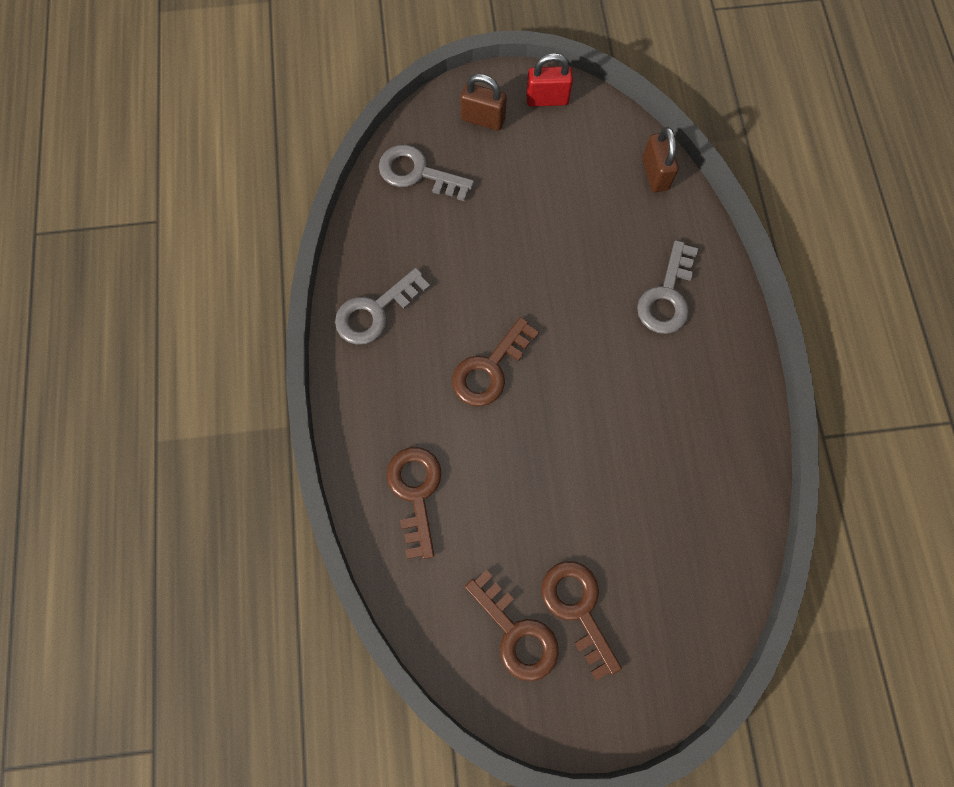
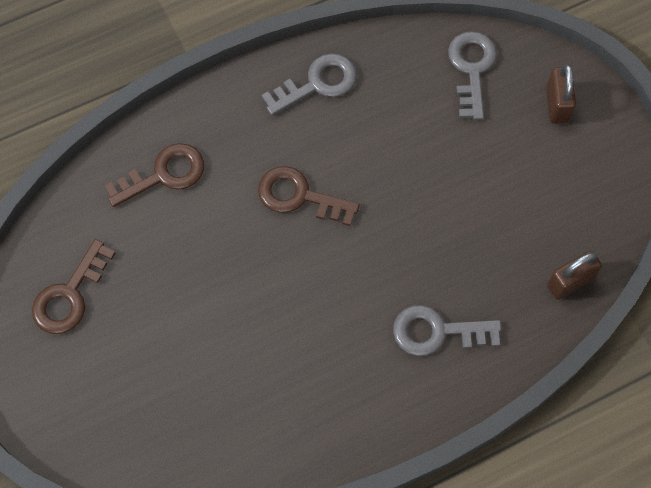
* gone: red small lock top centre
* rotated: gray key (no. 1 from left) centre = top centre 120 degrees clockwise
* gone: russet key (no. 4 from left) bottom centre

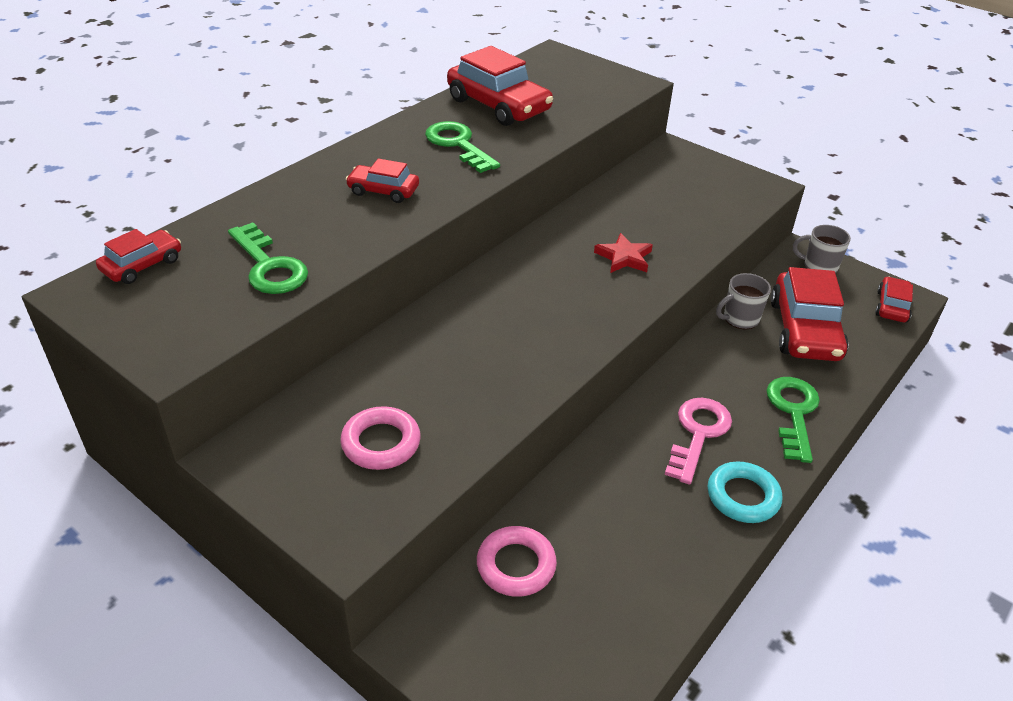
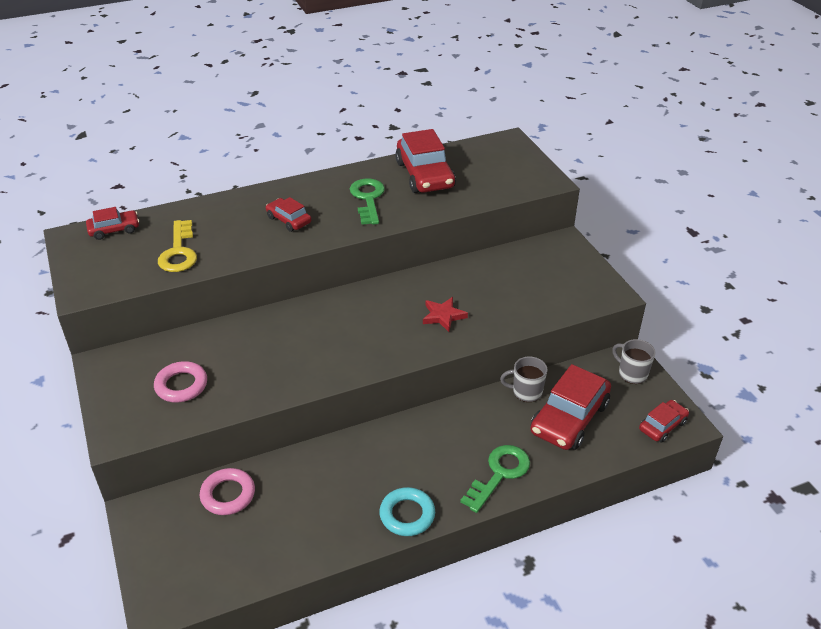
* repainted: leaf-green key (no. 1 from left) middle left to yellow key middle left
* gone: rose-pink key middle right

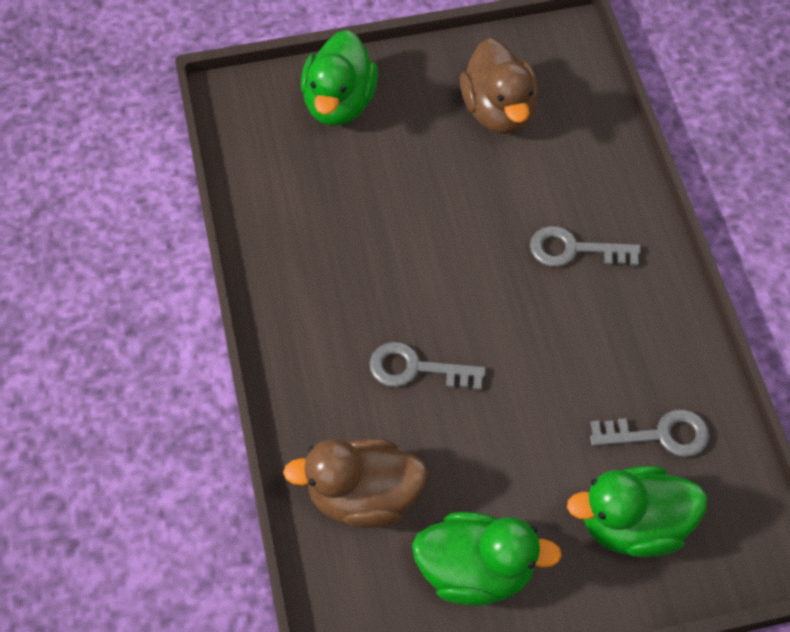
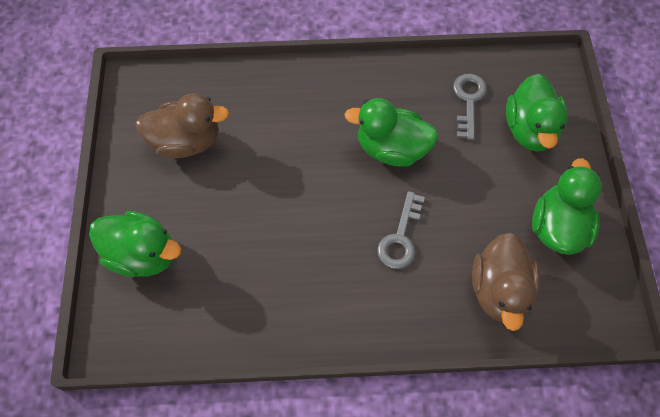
* gone: gray key (no. 2 from left) middle right
* new: leaf-green duck (no. 2 from left) top centre

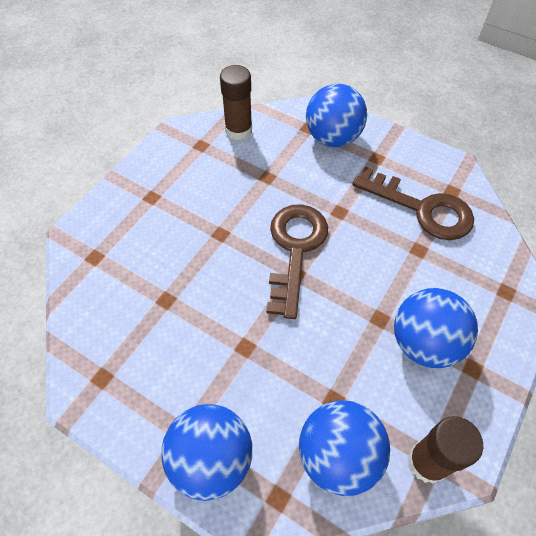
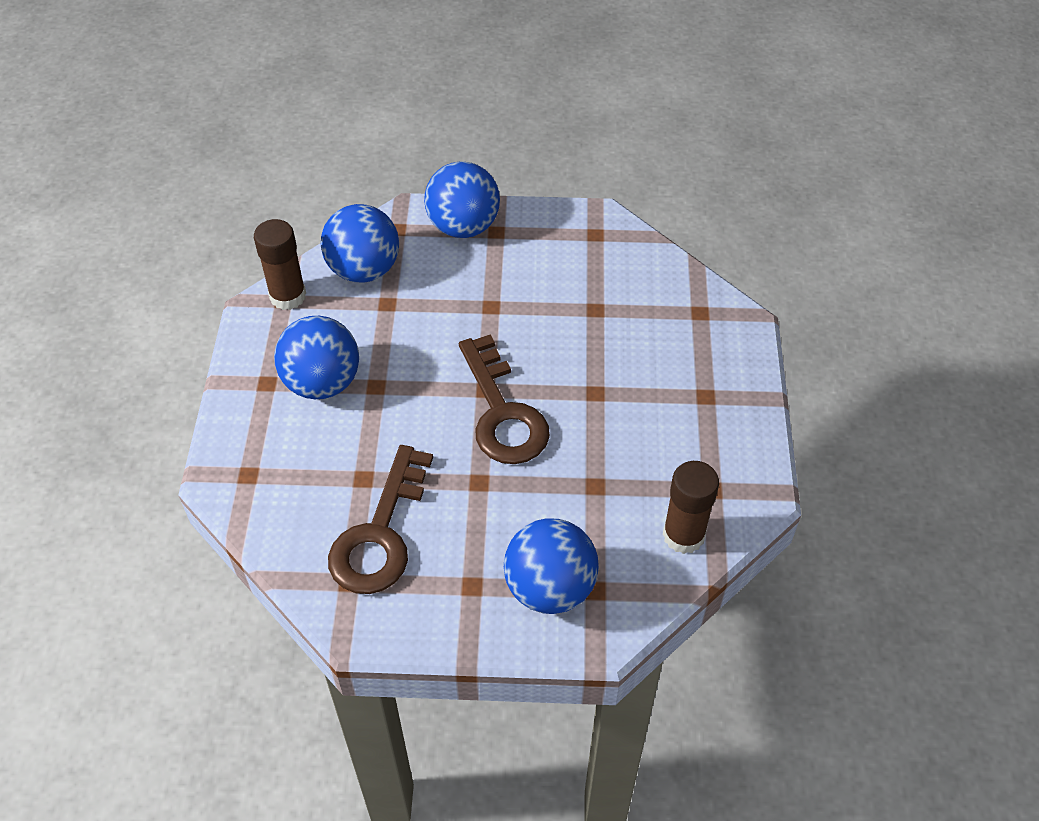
* rotated: russet key (no. 2 from left in the first image) middle right = centre 75 degrees counterclockwise

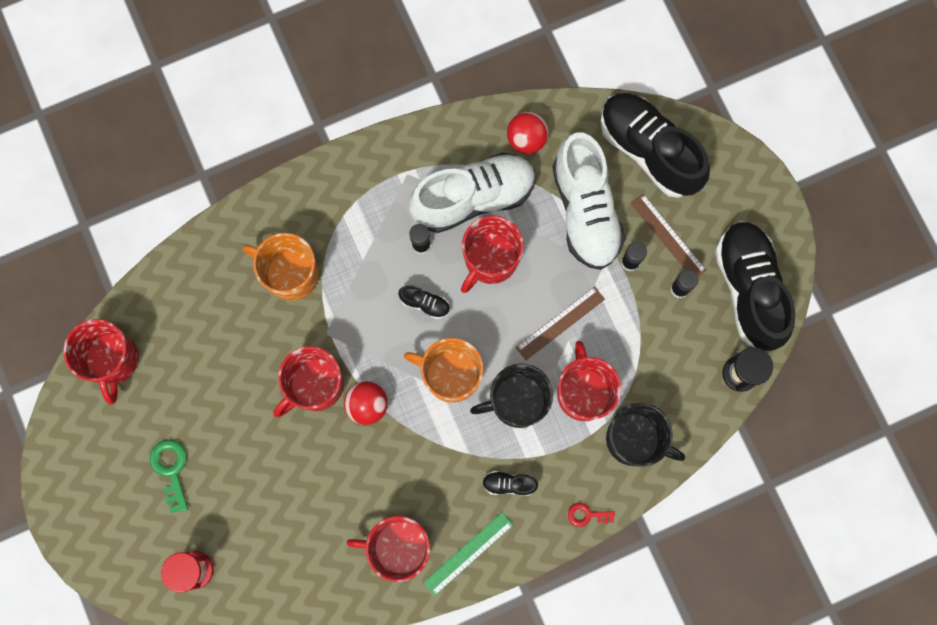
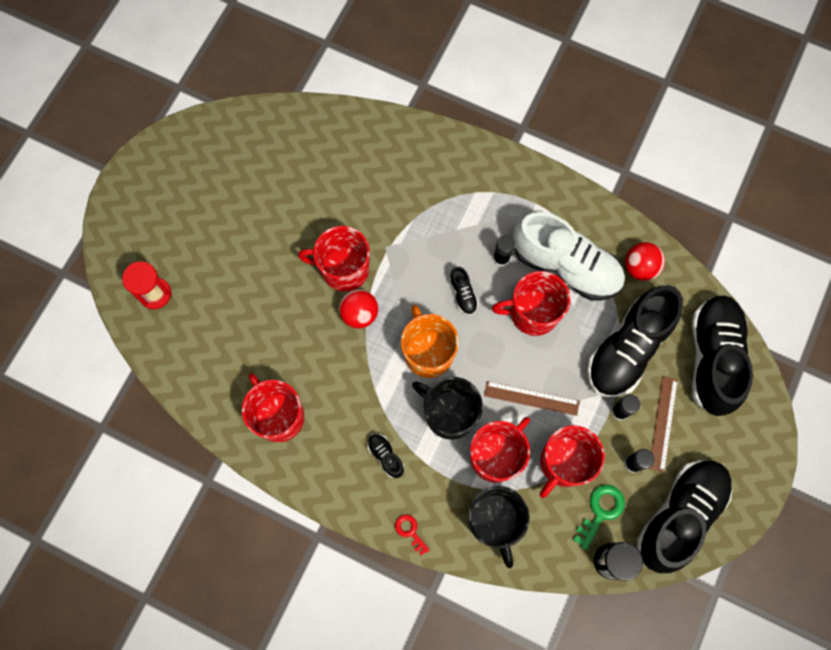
* repainted: white sneaker (no. 2 from left) top centre to black sneaker (no. 3 from left) middle right
* gone: orange-coloured mug (no. 1 from left) middle left
* shifted: red mug (no. 1 from left in the first image) middle left to red mug (no. 5 from left) bottom right
* shifted: leaf-green key bottom left to bottom right
* gone: leaf-green ruler bottom centre

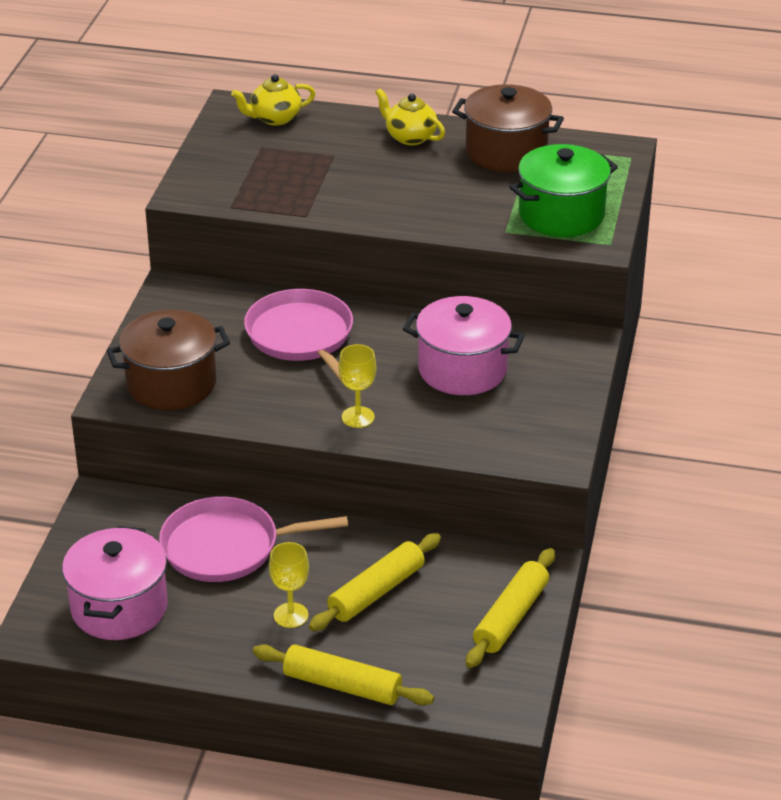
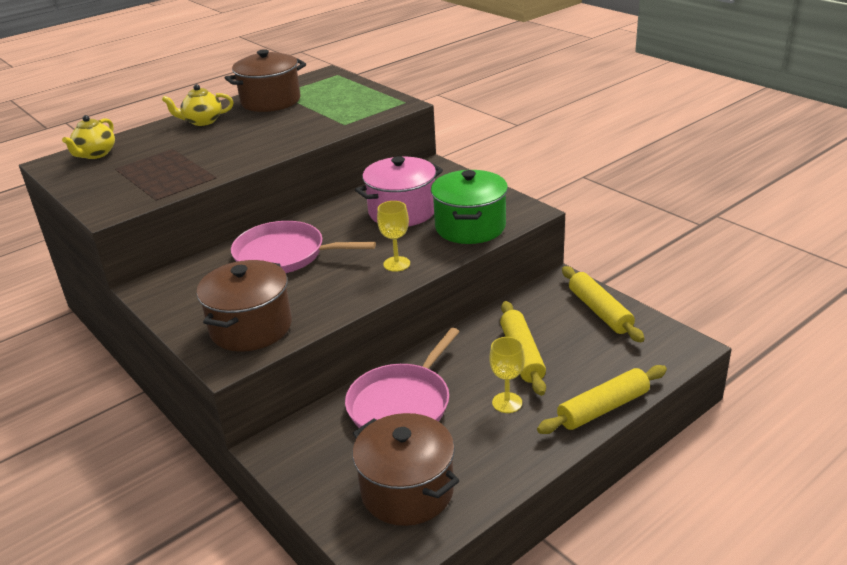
* shifted: leaf-green stockpot top right to centre
* repainted: rose-pink stockpot (no. 1 from left) bottom left to russet stockpot (no. 3 from left) bottom centre

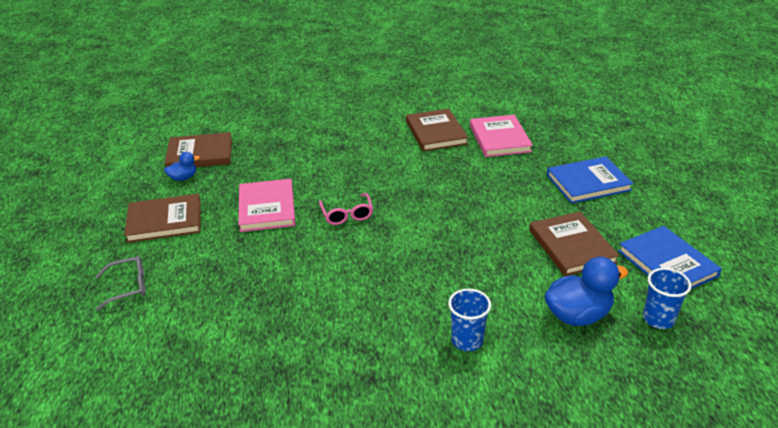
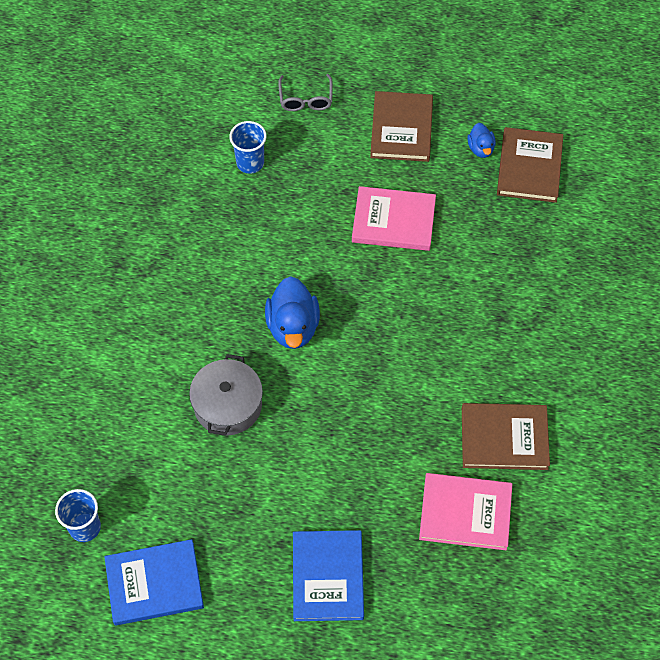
* gone: rose-pink eyeglasses centre
* gone: russet hardcover (no. 4 from left) middle right
* shifted: royal blue duck (no. 2 from left in the first image) bottom right to royal blue duck (no. 1 from left) centre
* shifted: royal blue tumbler (no. 1 from left in the first image) bottom centre to royal blue tumbler (no. 2 from left) top centre
* new: gray stockpot centre

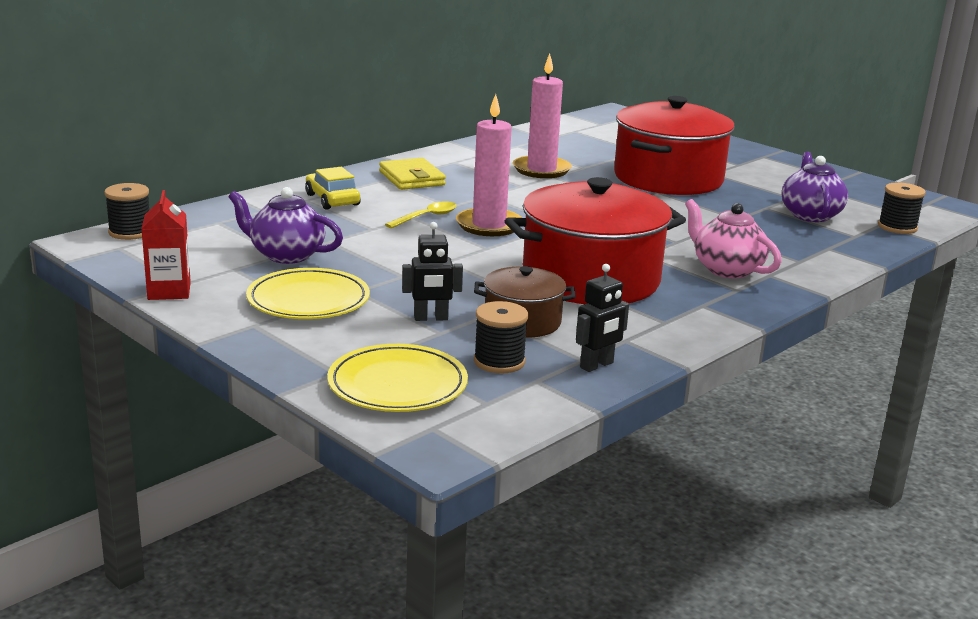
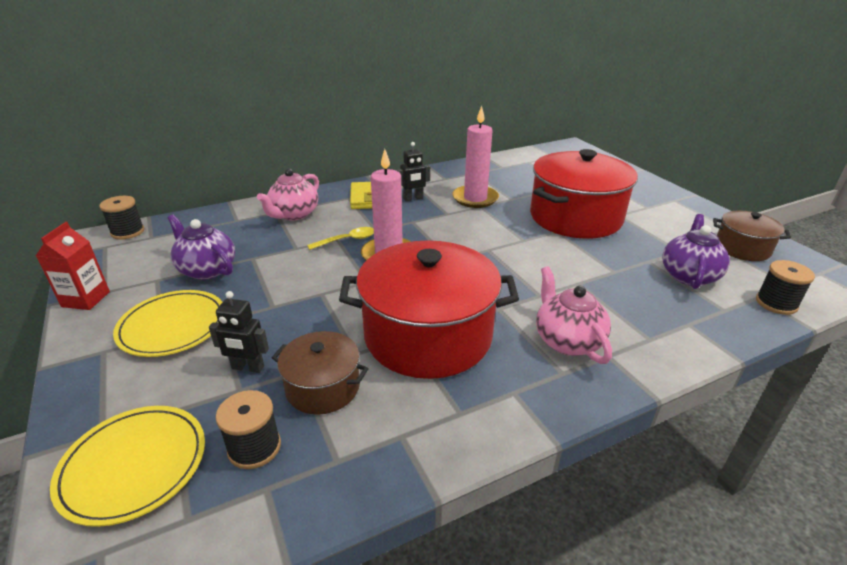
* swapped: yellow toy car top centre to rose-pink china teapot (no. 1 from left) centre
* shifted: black toy robot (no. 2 from left) centre to top centre
* new: russet stockpot (no. 2 from left) middle right

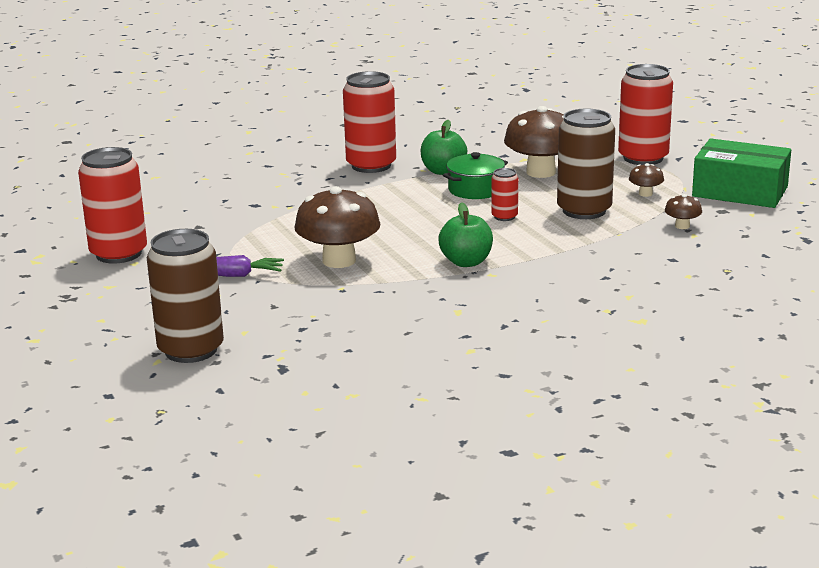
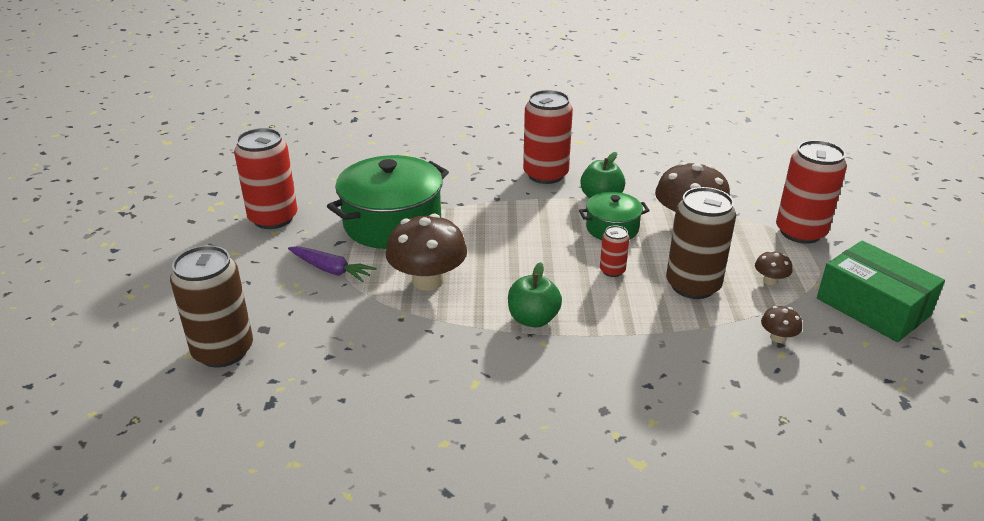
* new: leaf-green stockpot (no. 1 from left) centre

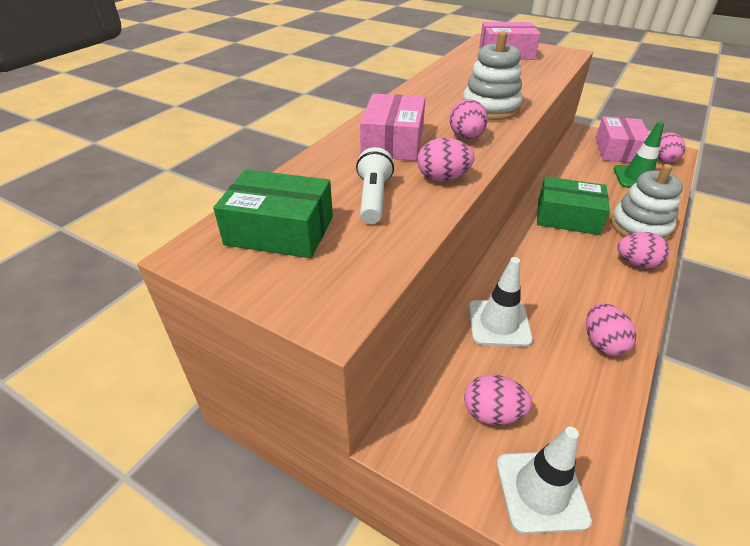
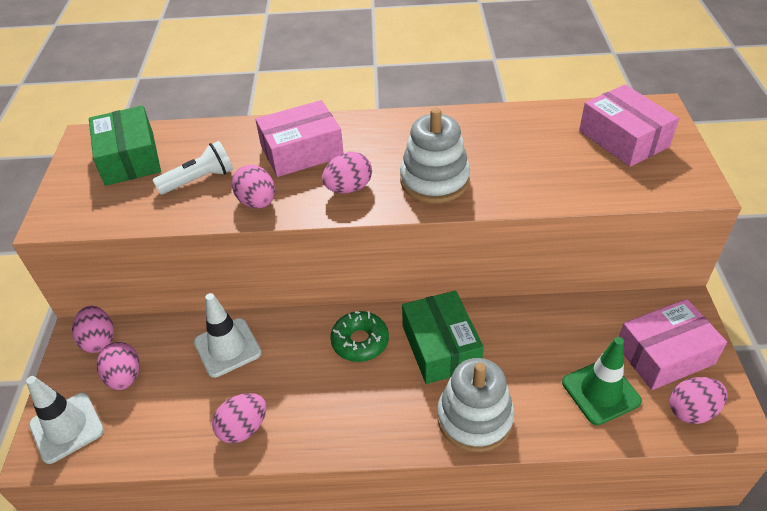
* shifted: rose-pink egg shape (no. 5 from left in the first image) middle right to rose-pink egg shape (no. 1 from left) middle left
* new: leaf-green glazed donut centre

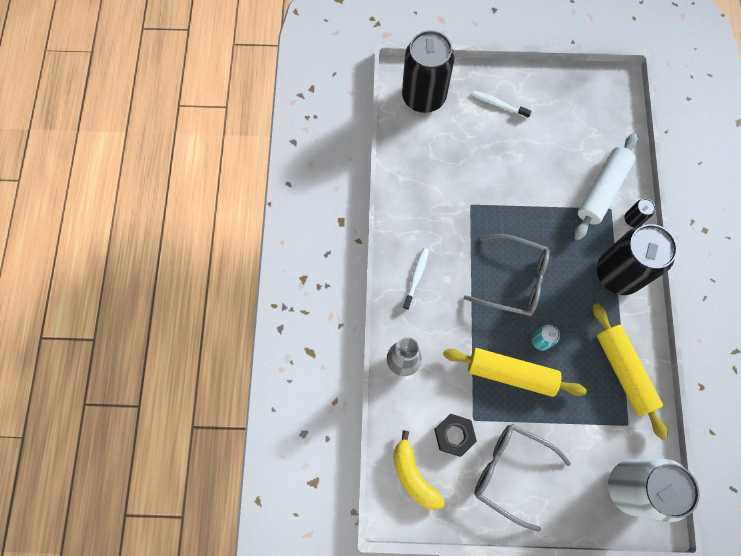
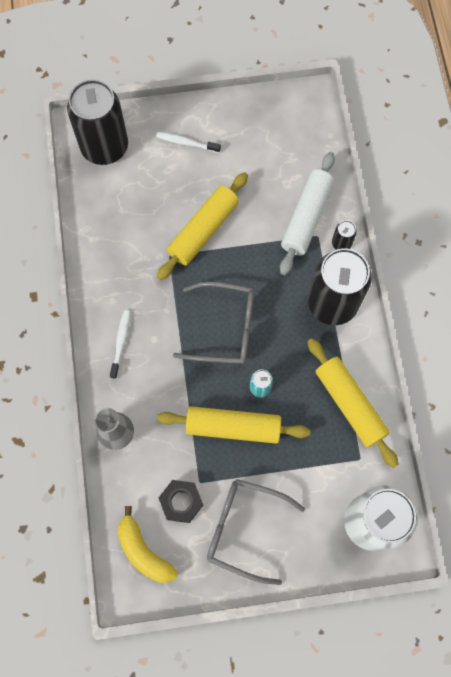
* new: yellow pastry roller (no. 1 from left) centre

